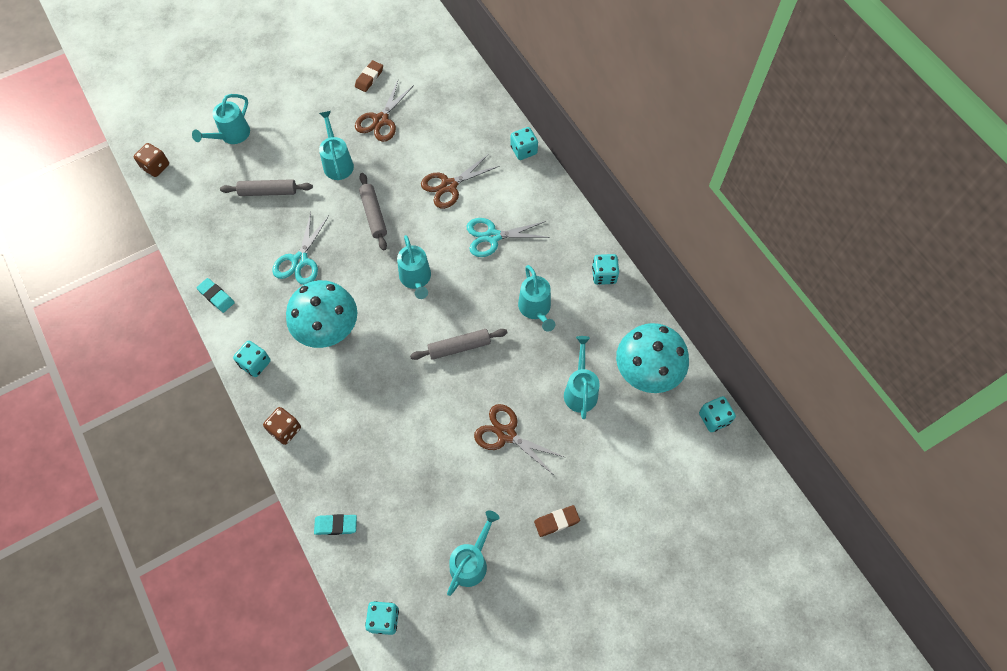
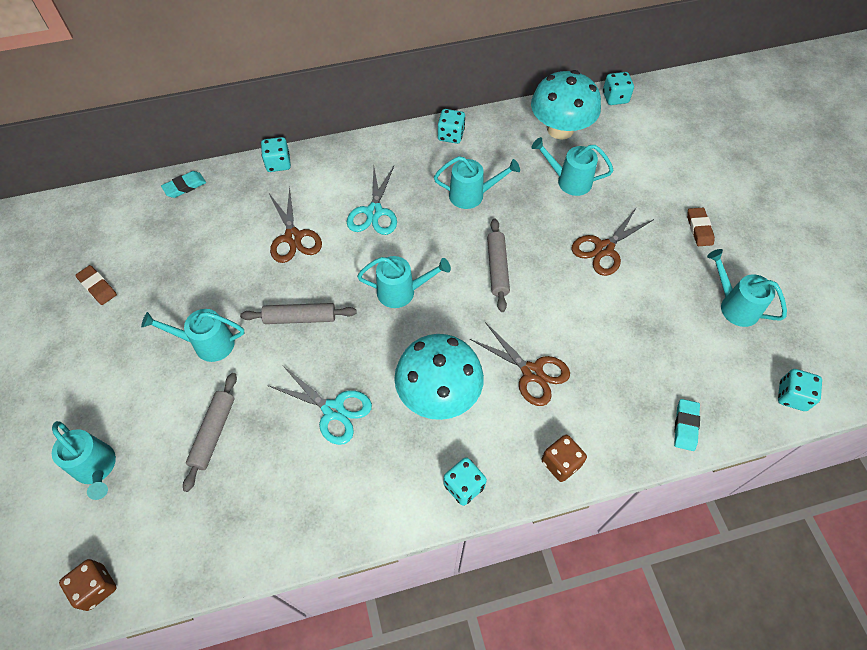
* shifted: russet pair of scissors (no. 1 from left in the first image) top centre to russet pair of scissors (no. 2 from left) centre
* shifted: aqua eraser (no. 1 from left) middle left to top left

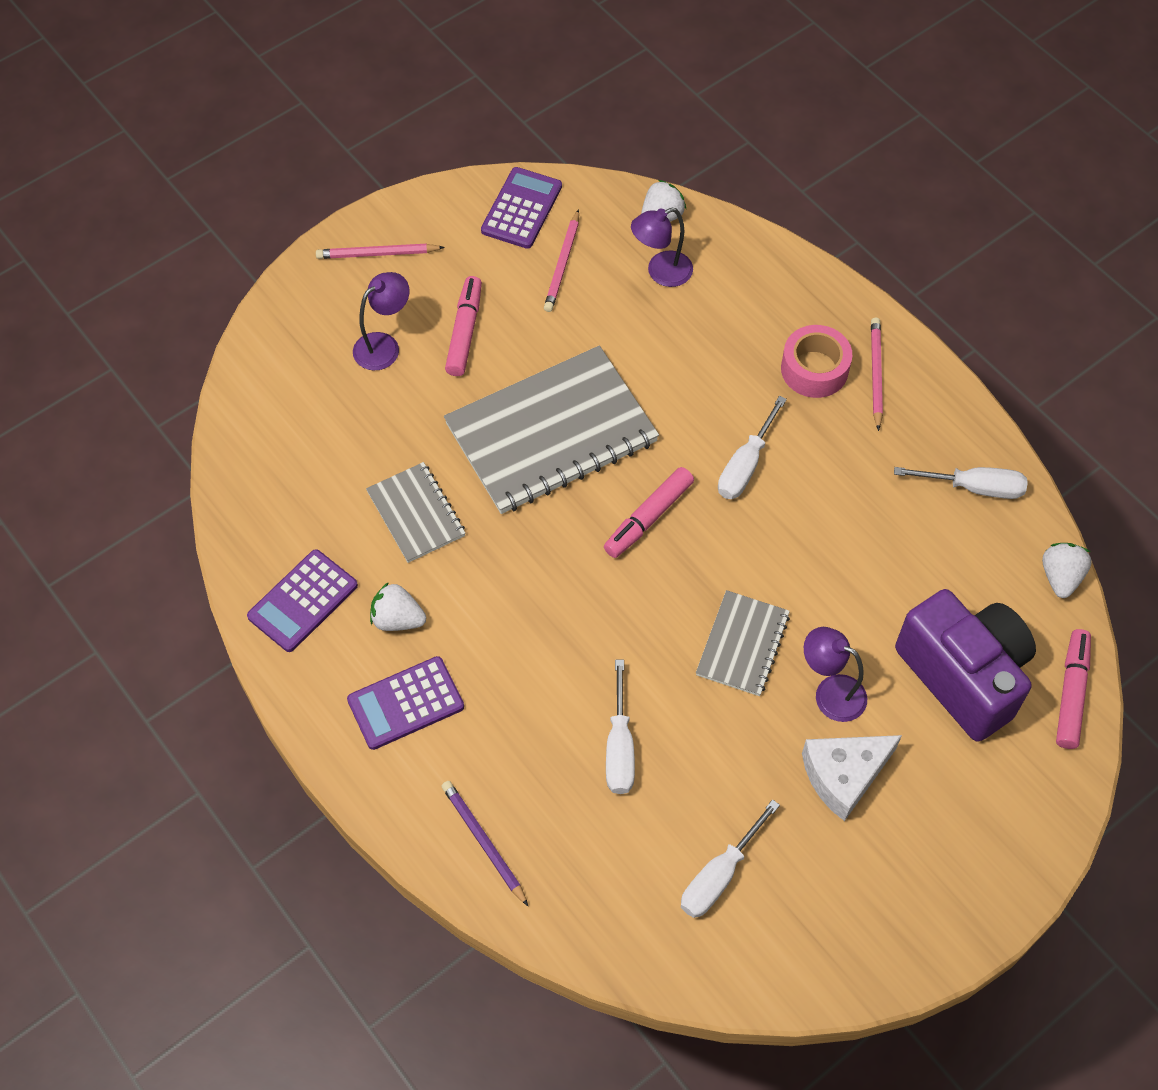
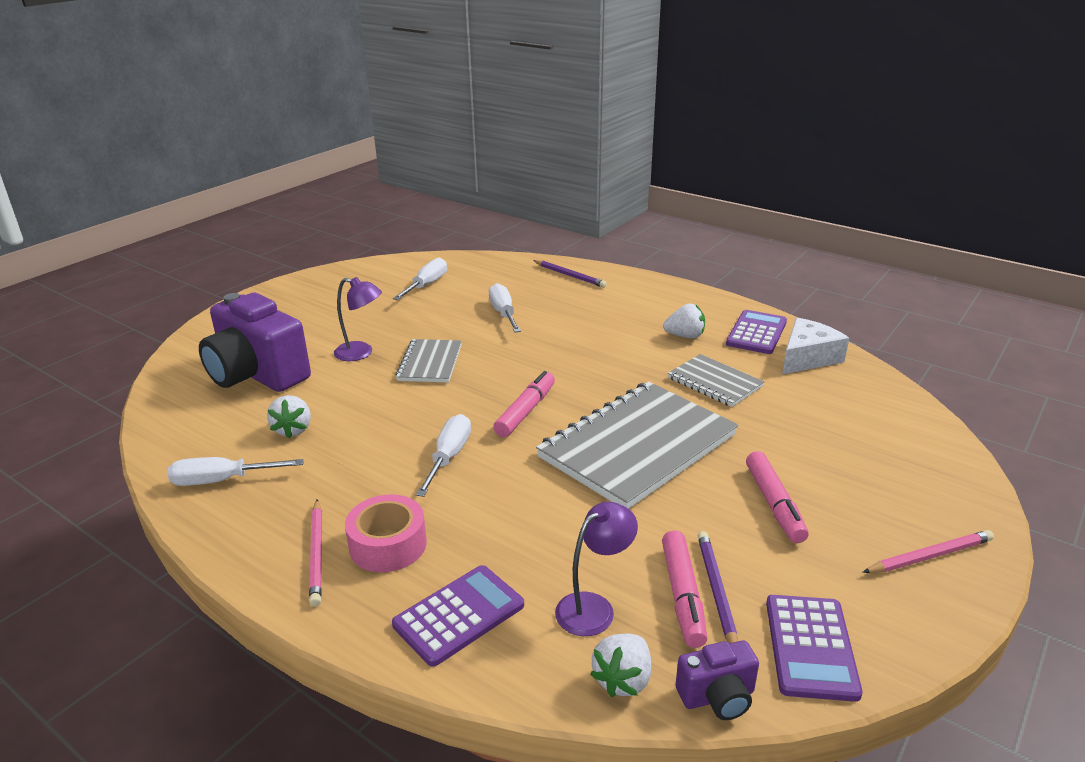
* repainted: rose-pink lead pencil (no. 2 from left) top centre to purple lead pencil (no. 2 from left) bottom centre
* gone: purple lamp (no. 1 from left) top left
* shifted: white strawberry (no. 3 from left in the first image) middle right to white strawberry (no. 1 from left) middle left
* shifted: rose-pink marker pen (no. 3 from left in the first image) middle right to rose-pink marker pen (no. 2 from left) bottom centre
* shifted: purple calculator (no. 2 from left in the first image) centre to purple calculator (no. 1 from left) bottom centre
* shifted: white piece of cheese bottom right to middle right
* new: purple compact camera (no. 2 from left) bottom centre

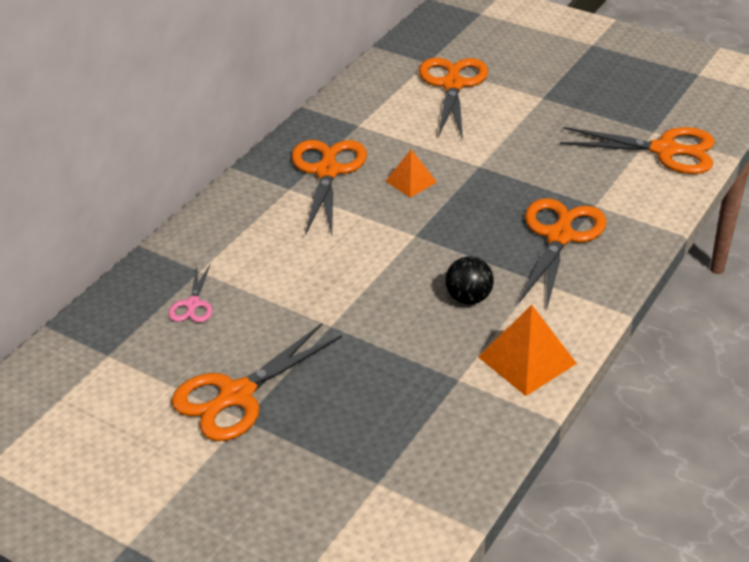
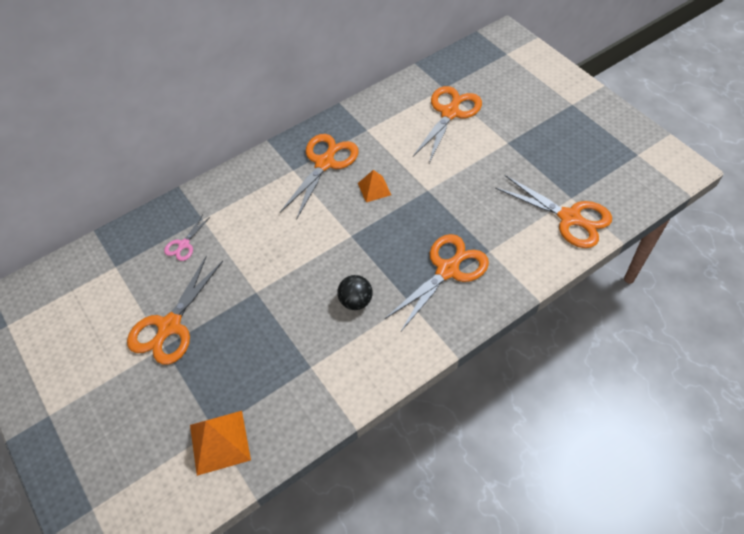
* shifted: orange-coloured solid pyramid (no. 2 from left in the first image) middle right to orange-coloured solid pyramid (no. 1 from left) bottom left
* rotated: orange-coloured pair of scissors (no. 1 from left) bottom centre = middle left 45 degrees counterclockwise

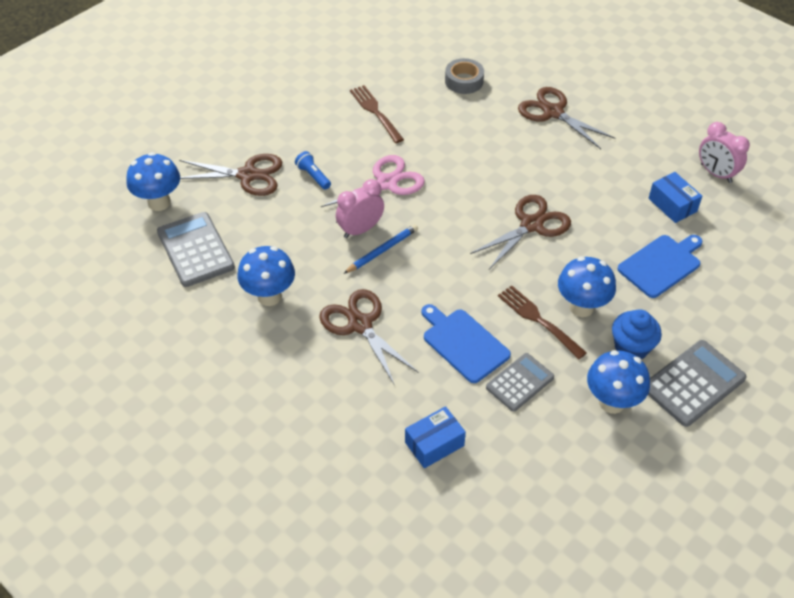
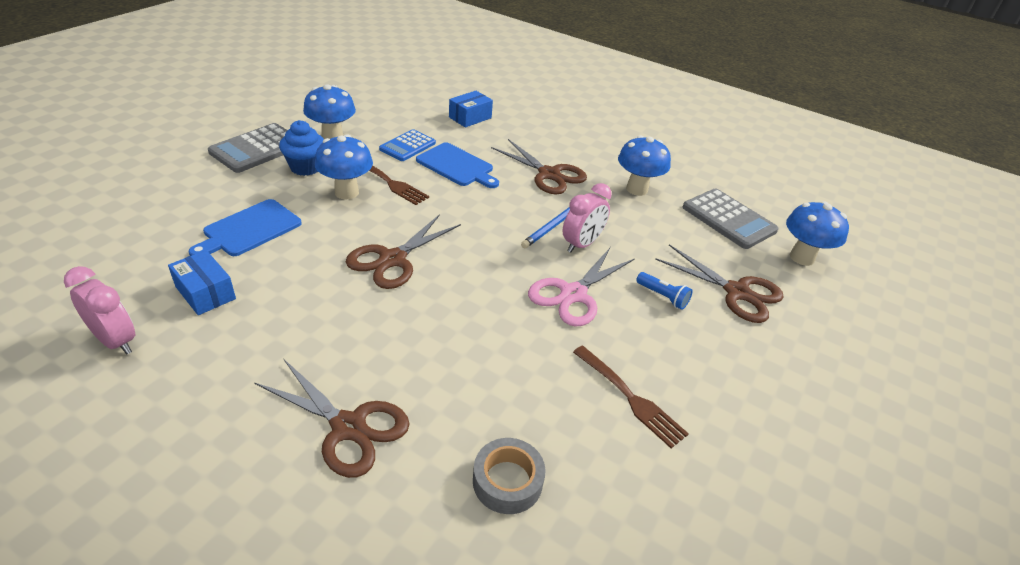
* rotated: russet pair of scissors (no. 1 from left in the first image) top left = middle right 135 degrees counterclockwise
* repainted: gray calculator (no. 2 from left) centre to royal blue calculator top centre

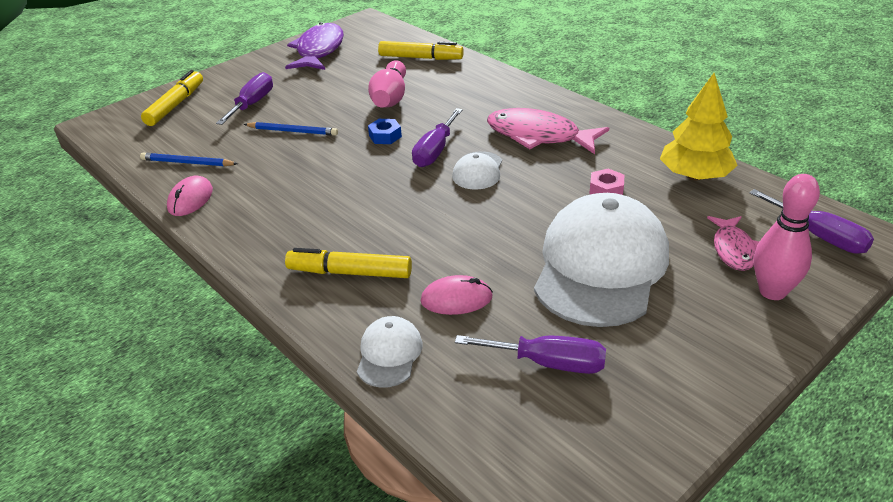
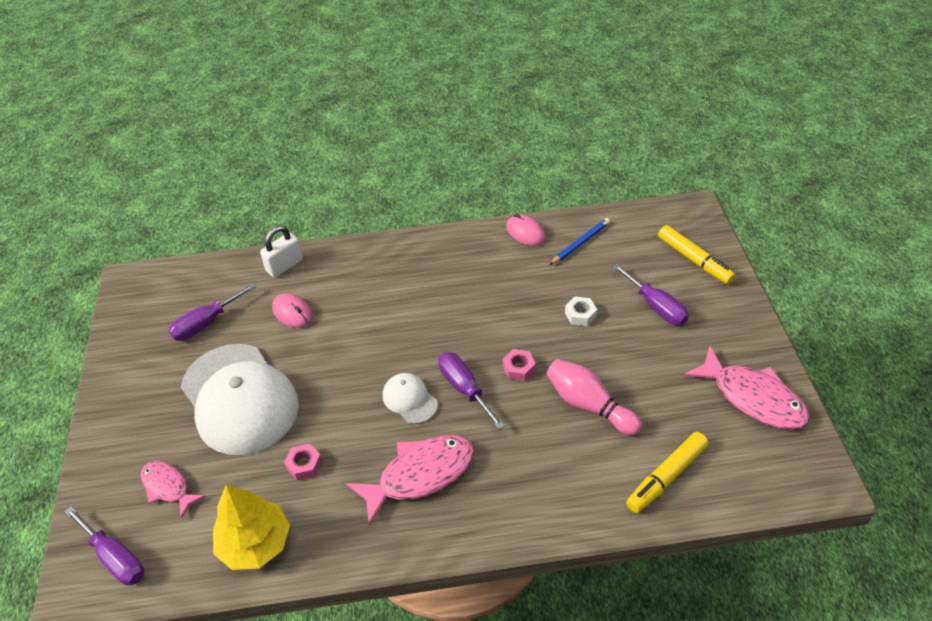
* repainted: purple fish top centre to rose-pink fish (no. 3 from left) middle right
* repainted: royal blue hexagon nut top centre to rose-pink hexagon nut (no. 2 from left) centre
* swapped: royal blue lead pencil (no. 2 from left) top left to white hexagon nut centre
* gone: rose-pink skittle (no. 2 from left) middle right
* rotated: purple hand screwdriver (no. 4 from left in the first image) middle right = bottom left 135 degrees counterclockwise
* gone: yellow marker pen (no. 2 from left) centre
* rotated: rose-pink mouse (no. 2 from left in the first image) centre = middle left 75 degrees counterclockwise
* swapped: white peaked cap (no. 1 from left) bottom centre to white small lock middle left

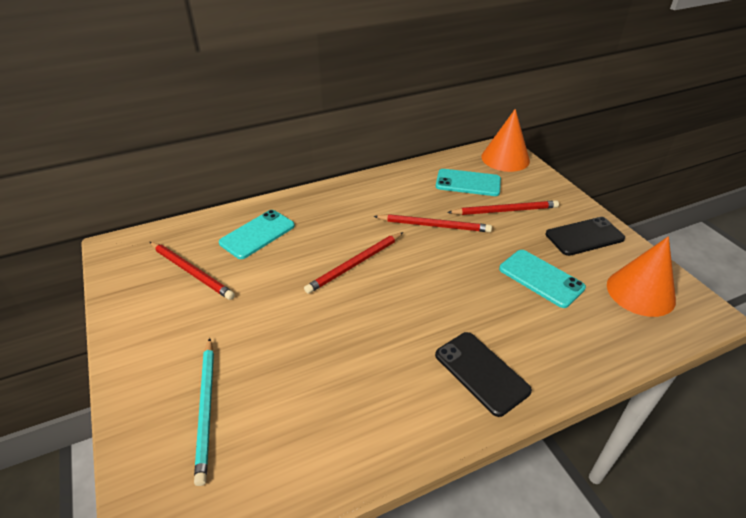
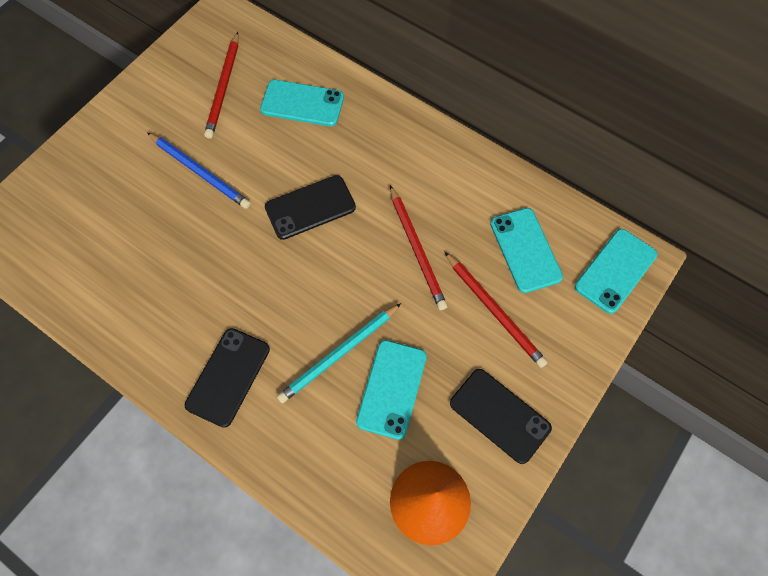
* swapped: orange-coloured cone (no. 1 from left) top right to aqua smartphone (no. 4 from left) middle right
* swapped: red lead pencil (no. 2 from left) centre to black smartphone (no. 2 from left) centre
* shifted: aqua lead pencil bottom left to centre
* new: royal blue lead pencil top left

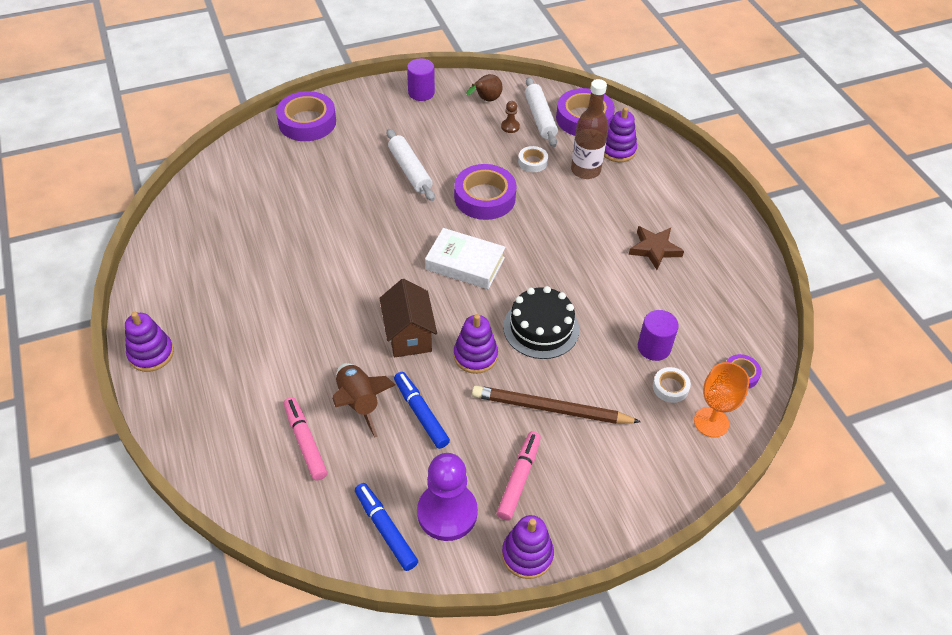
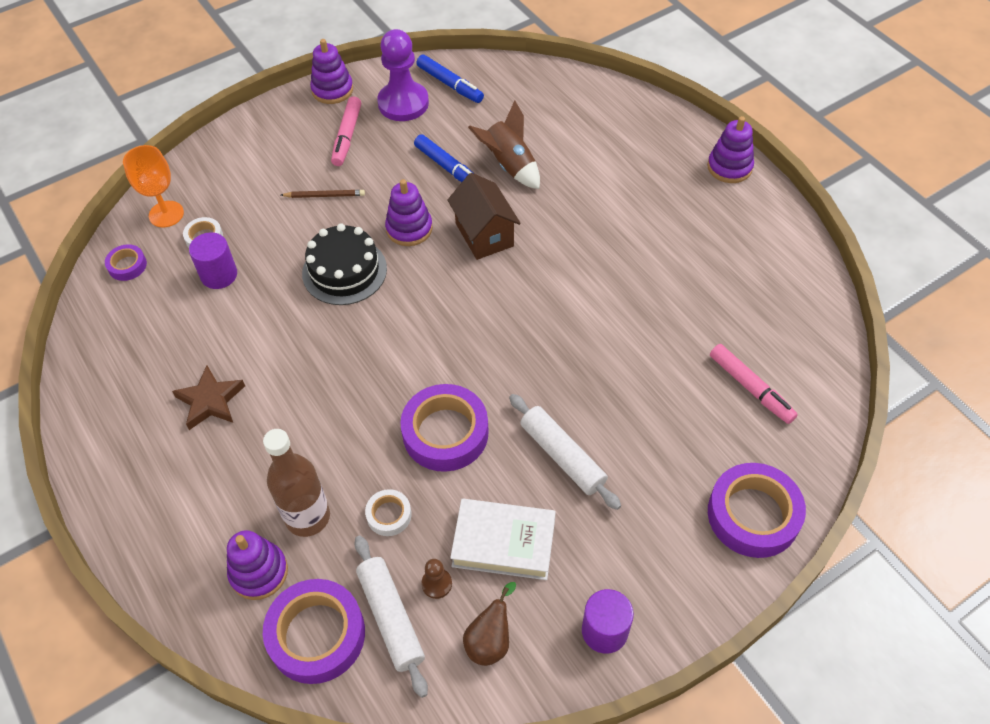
* shifted: white hardcover centre to bottom centre
* scaled: russet lead pencil centre = top left x0.51
* shifted: rose-pink marker pen (no. 1 from left in the first image) bottom left to rose-pink marker pen (no. 2 from left) middle right

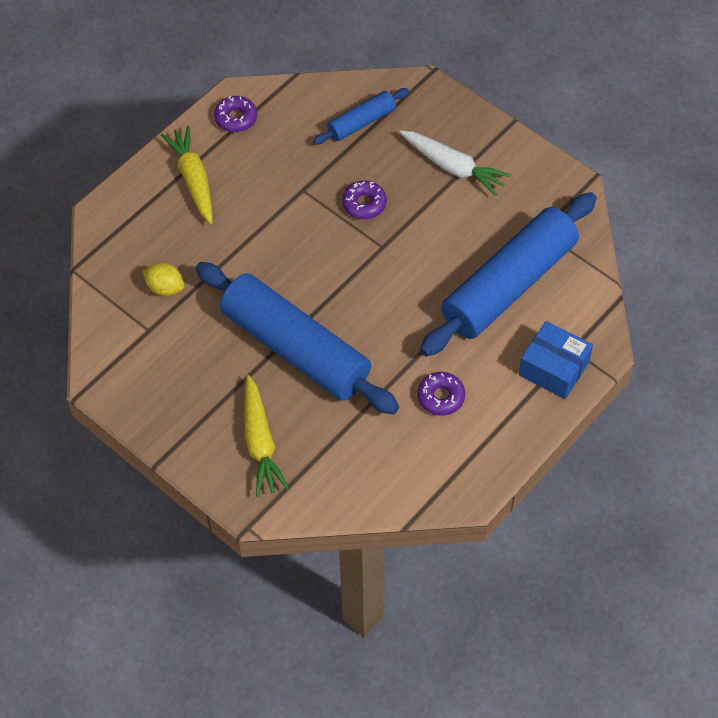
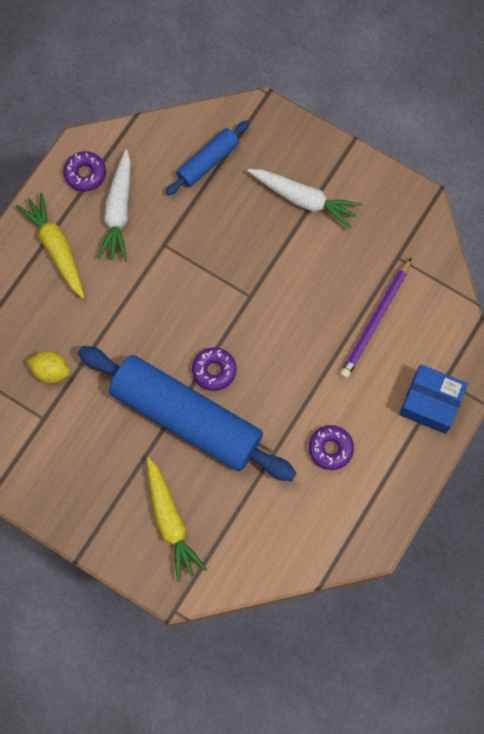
* shifted: purple glazed donut (no. 2 from left) top centre to centre
* swapped: royal blue pastry roller (no. 3 from left) middle right to purple lead pencil middle right
* new: white root vegetable (no. 1 from left) top left

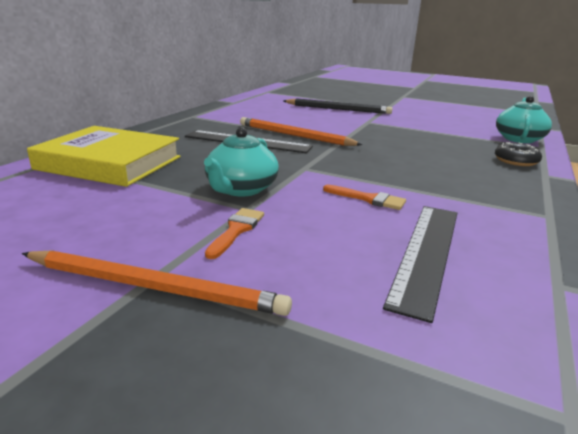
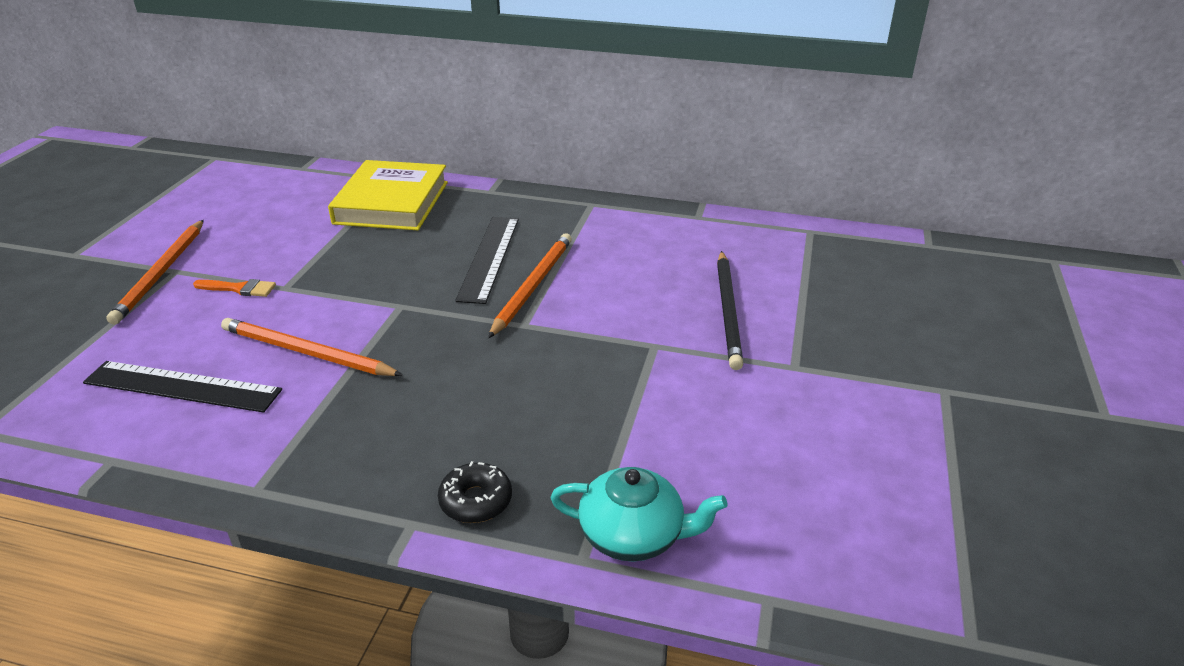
* gone: aqua china teapot (no. 1 from left) centre
* swapped: orange-coloured brush (no. 2 from left) centre to orange-coloured lead pencil (no. 2 from left) middle left

